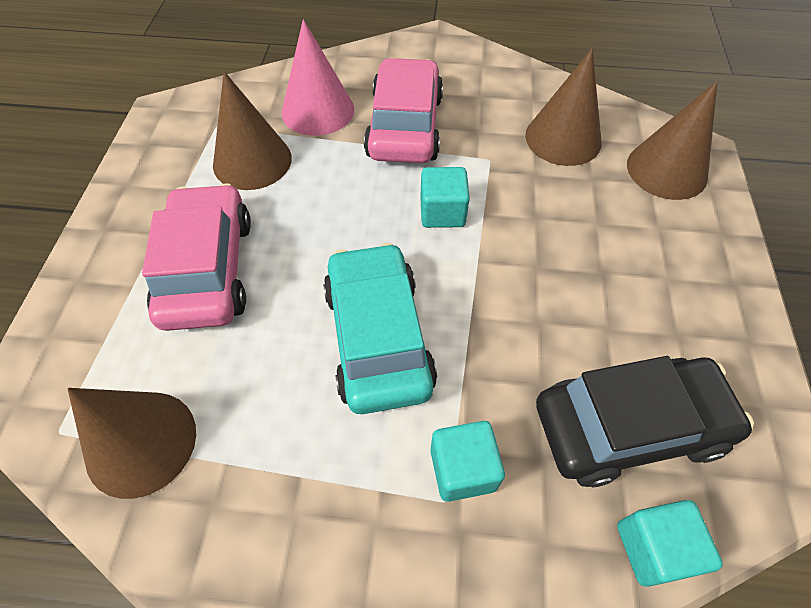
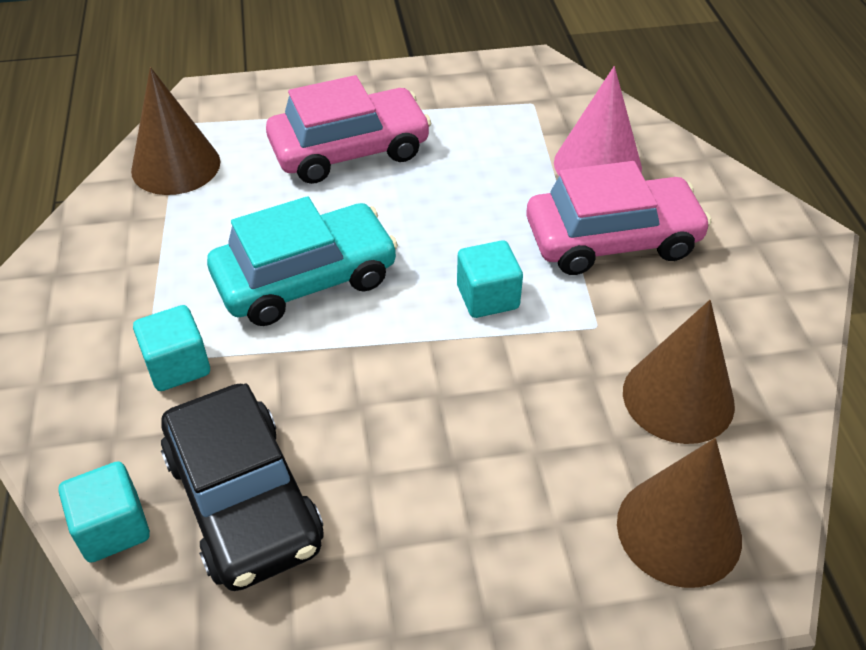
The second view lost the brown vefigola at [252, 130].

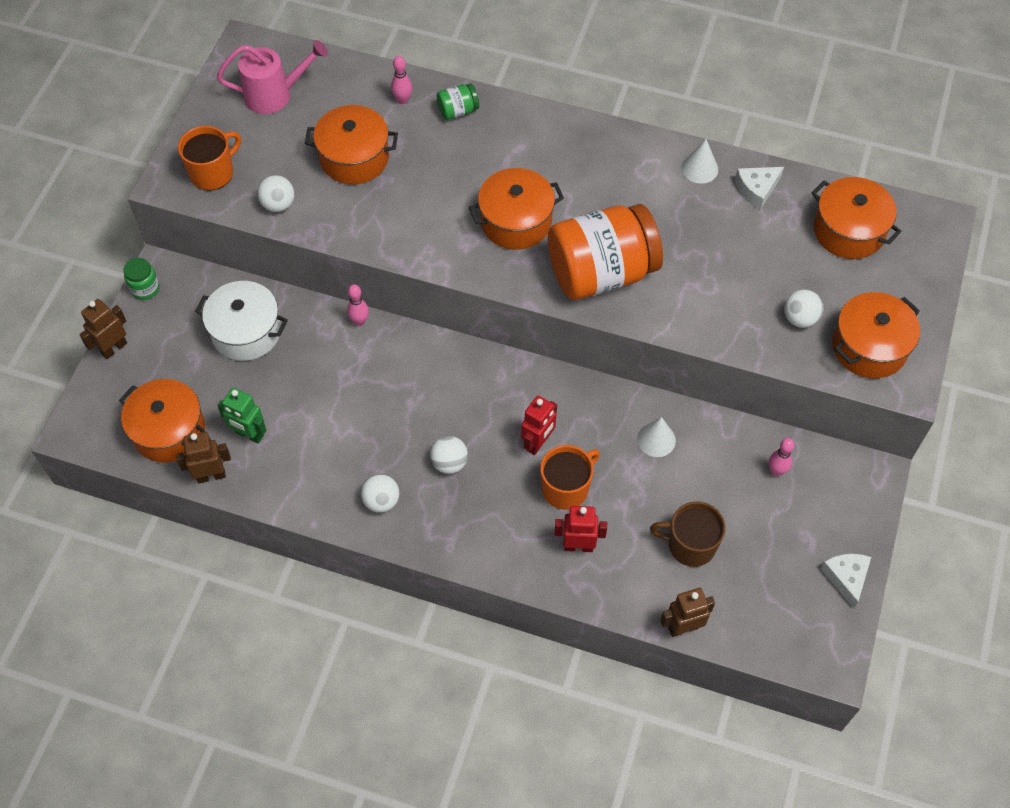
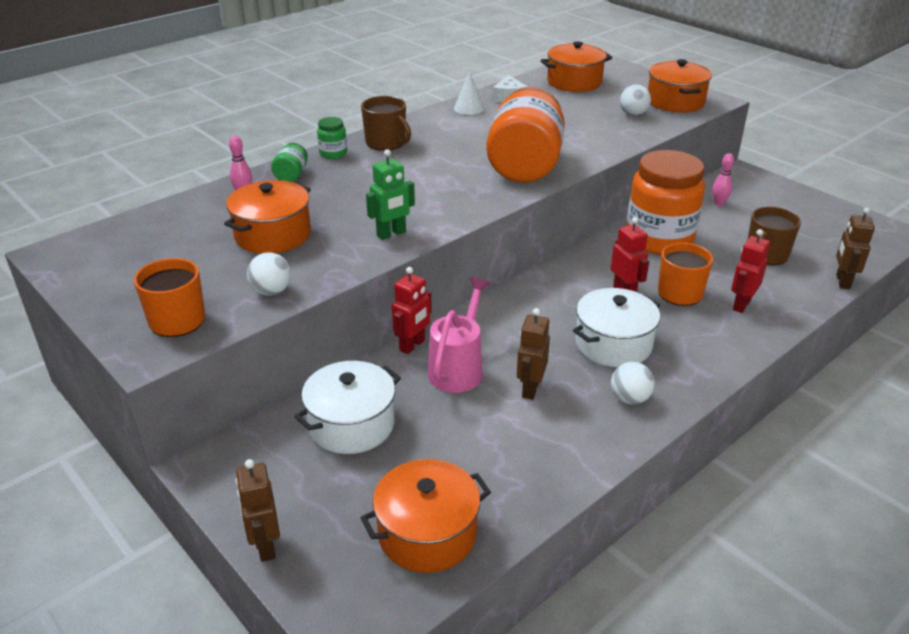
The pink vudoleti ended up elsewhere, having gone from [272, 77] to [459, 335]. The second view lost the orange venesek at [516, 209]. The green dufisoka ended up elsewhere, having gone from [142, 279] to [332, 138]. Where the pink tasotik stood at [358, 305], the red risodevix came to stand at [412, 310]. The green risodevix ended up elsewhere, having gone from [242, 416] to [390, 194]. Where the white vefigola stood at [656, 437], the orange dufisoka came to stand at [665, 202]. The brown risodevix ended up elsewhere, having gone from [203, 457] to [533, 354]. Where the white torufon stood at [449, 455], the white venesek came to stand at [616, 327]. The second view lost the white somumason at [846, 581]. The second view gained the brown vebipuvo at [386, 123].

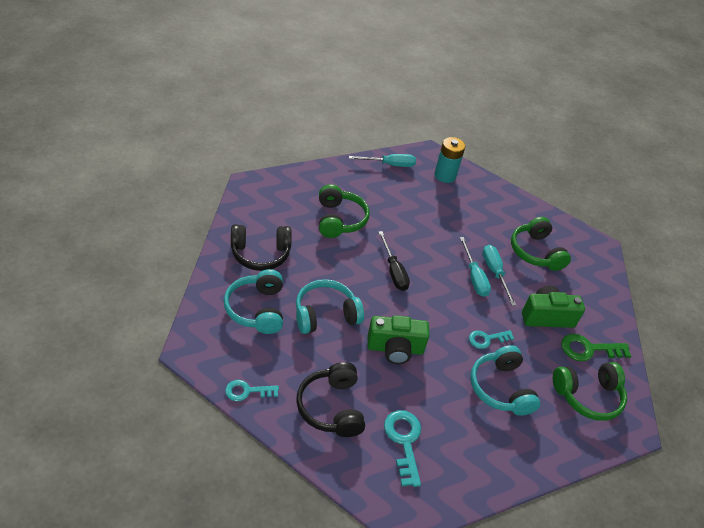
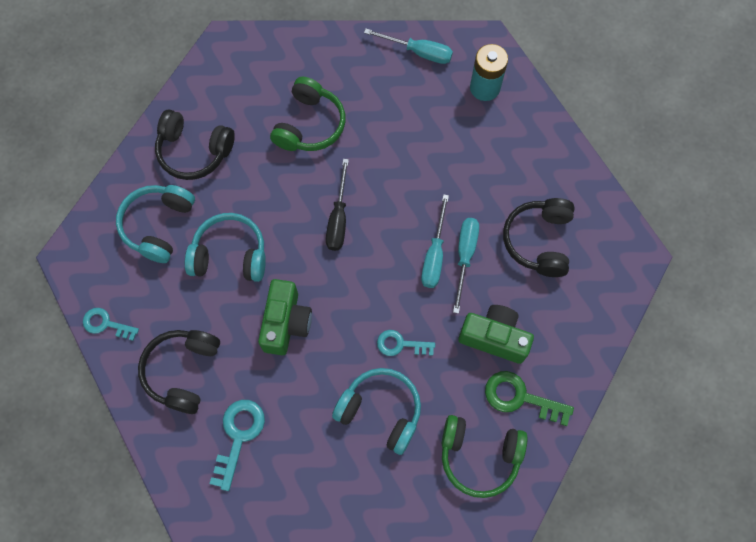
What was the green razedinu at [541, 244] turned into the black razedinu at [539, 237]. The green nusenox at [398, 339] ended up facing another way, 105 degrees counterclockwise from before. The turquoise razedinu at [505, 380] ended up facing another way, 105 degrees clockwise from before.

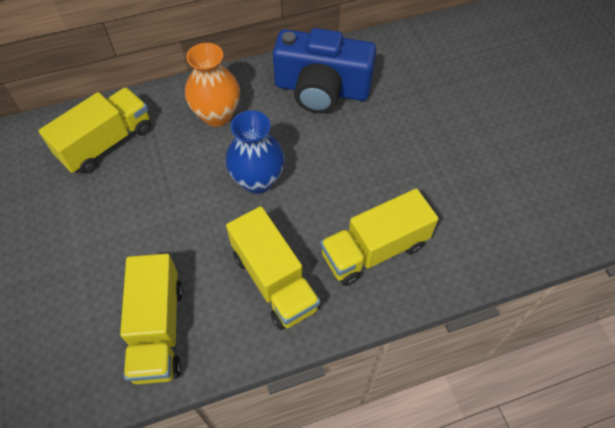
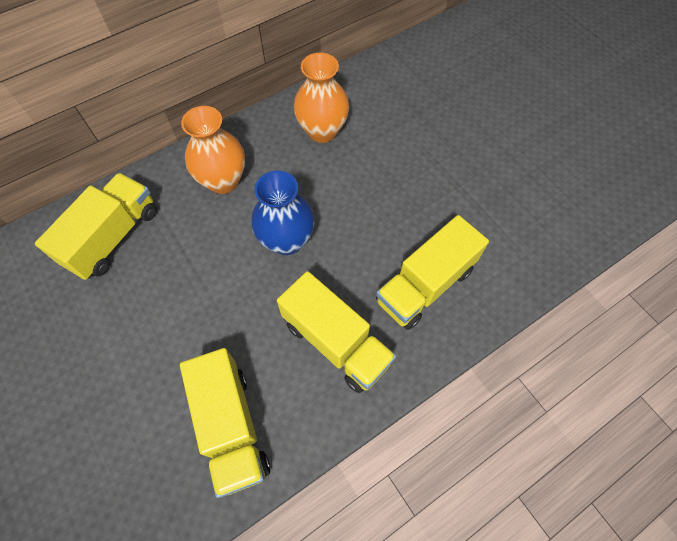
Where the blue nusenox stood at [324, 70], the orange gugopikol came to stand at [321, 98].

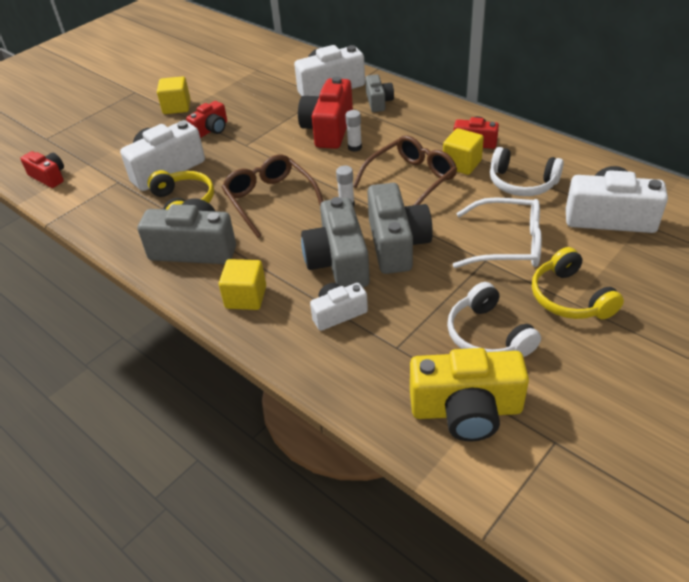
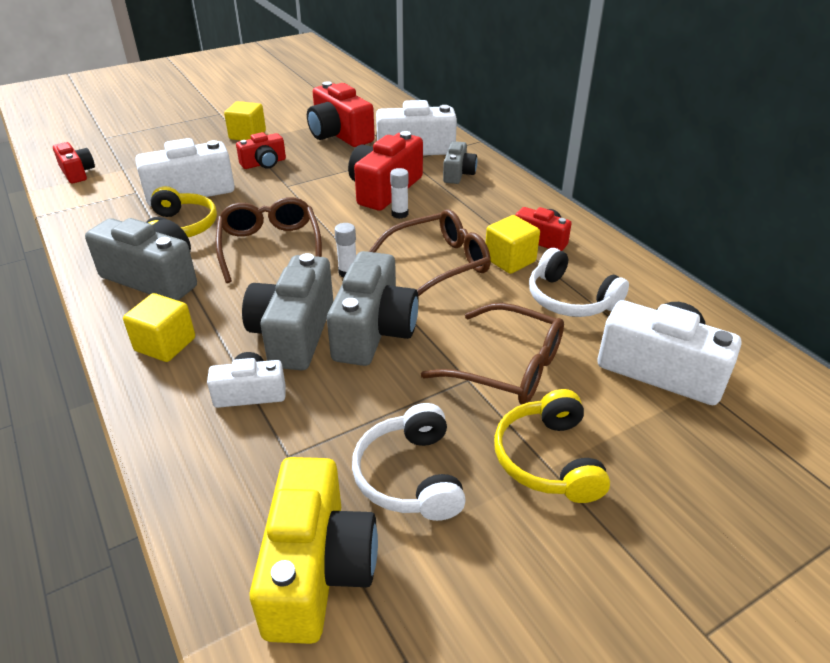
What was the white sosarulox at [497, 232] turned into the brown sosarulox at [492, 354]. The yellow nusenox at [469, 394] ended up facing another way, 105 degrees counterclockwise from before. The second view gained the red nusenox at [341, 114].

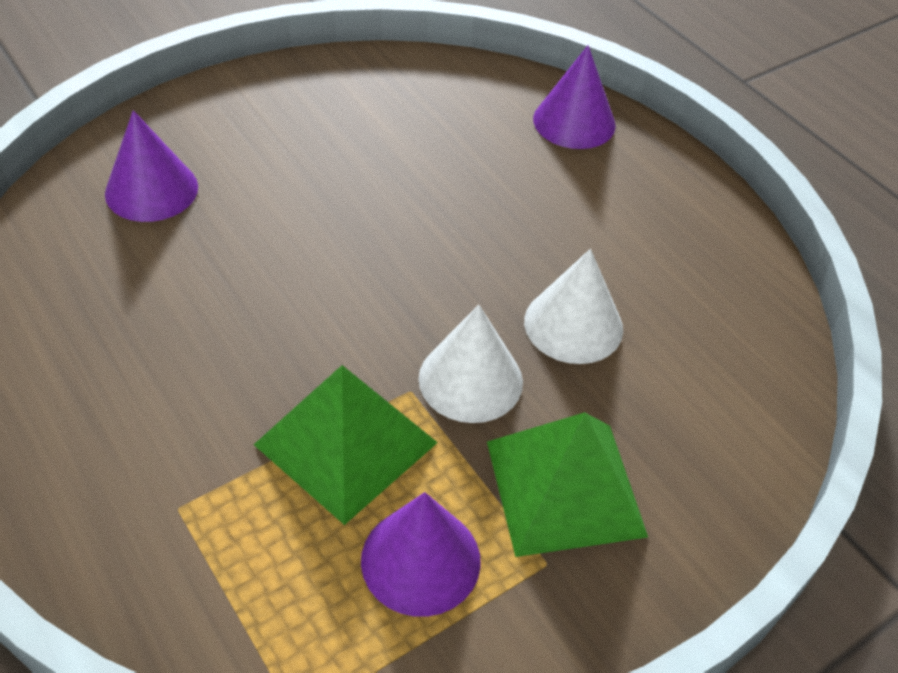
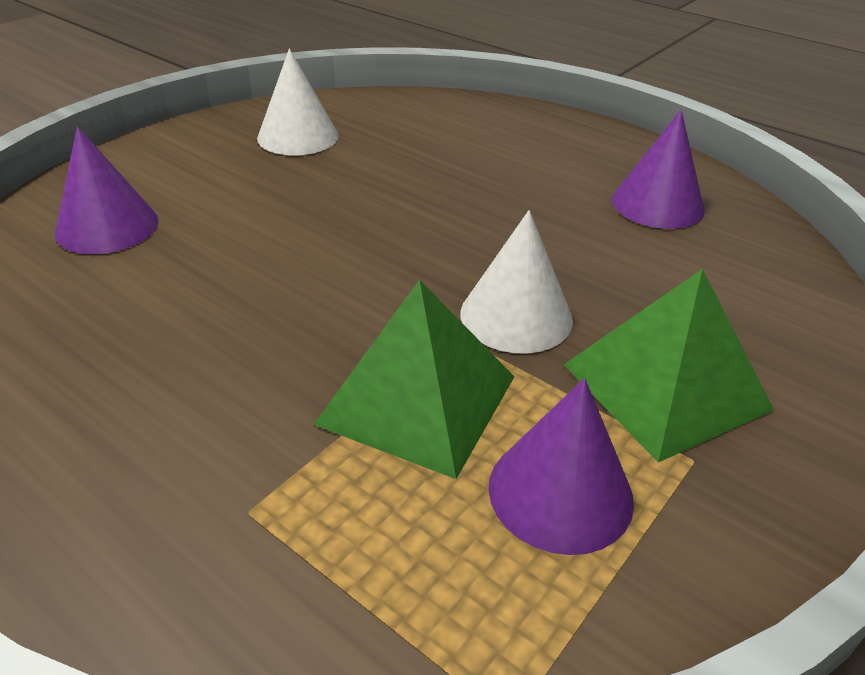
The purple vefigola ended up elsewhere, having gone from [574, 97] to [658, 169]. The white vefigola ended up elsewhere, having gone from [573, 306] to [298, 102].

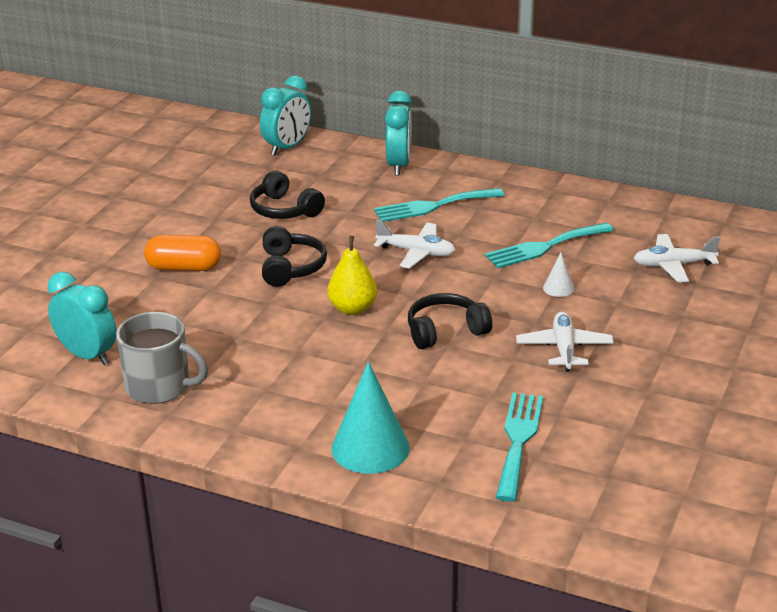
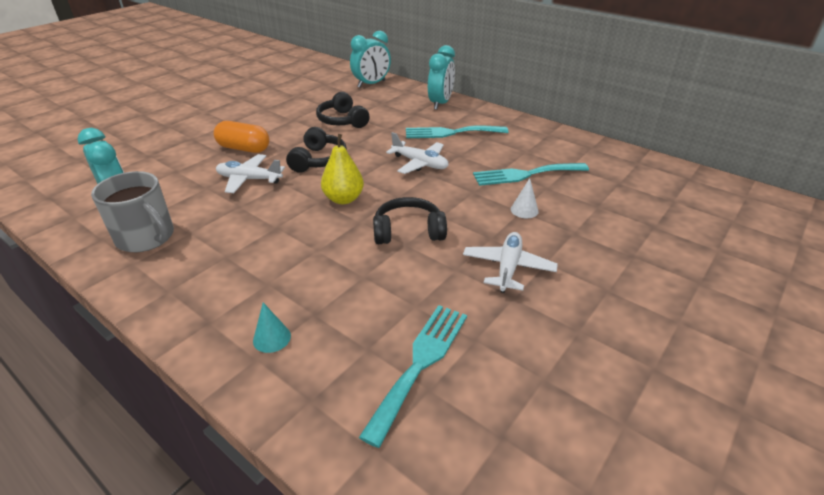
The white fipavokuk ended up elsewhere, having gone from [677, 258] to [250, 173]. The size of the turquoise vefigola at [370, 418] changed by a factor of 0.47.

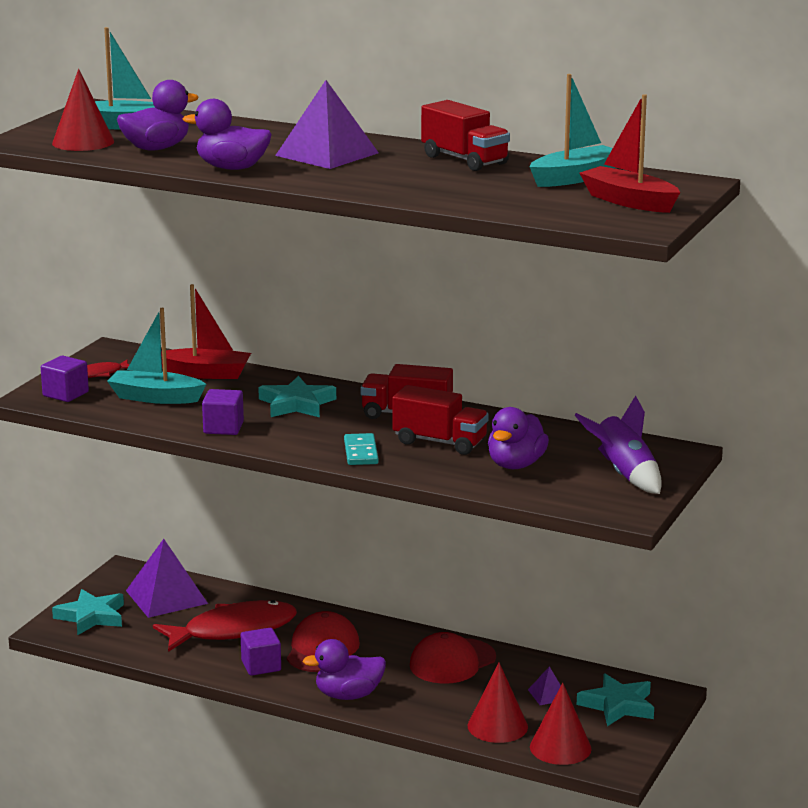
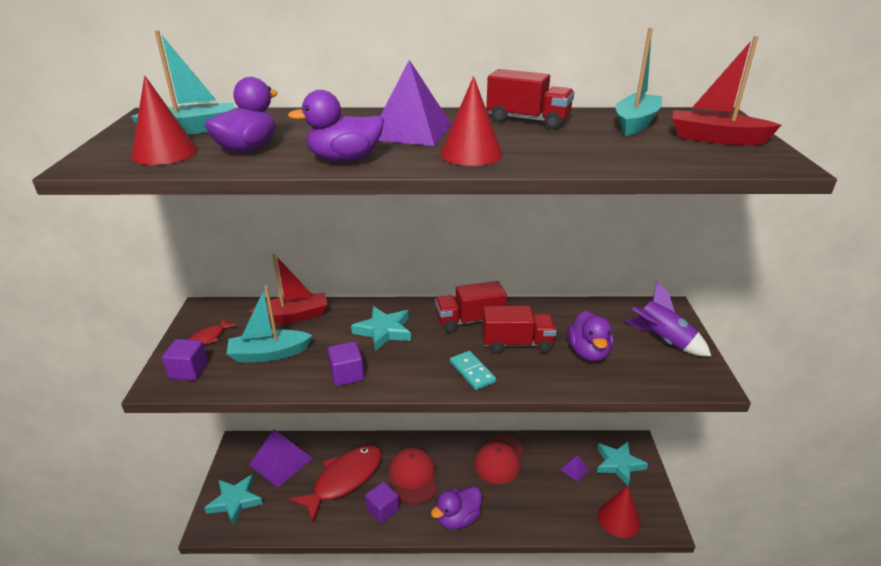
The red vefigola ended up elsewhere, having gone from [498, 703] to [471, 121].

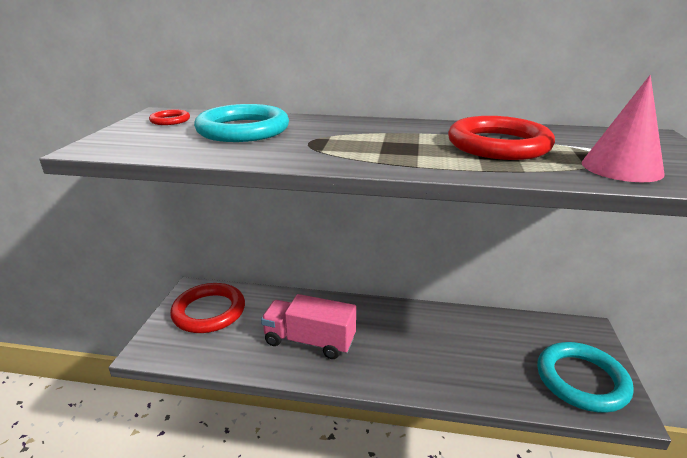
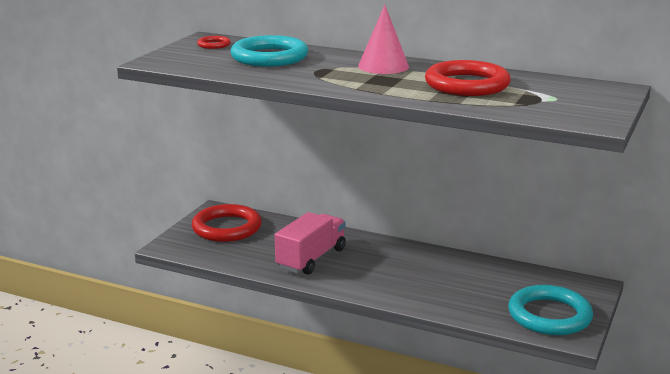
The pink vefigola ended up elsewhere, having gone from [623, 128] to [383, 39]. The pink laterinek at [308, 326] ended up facing another way, 90 degrees clockwise from before.

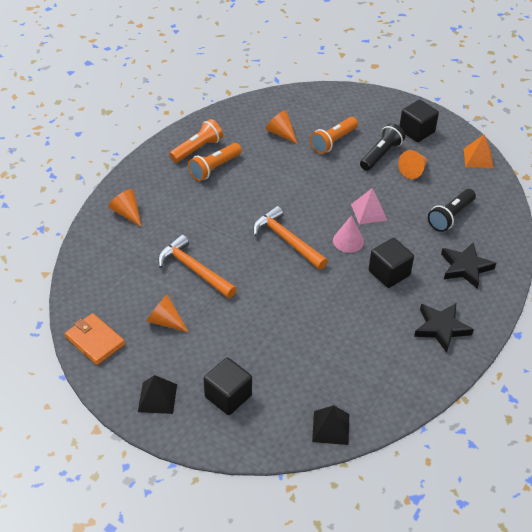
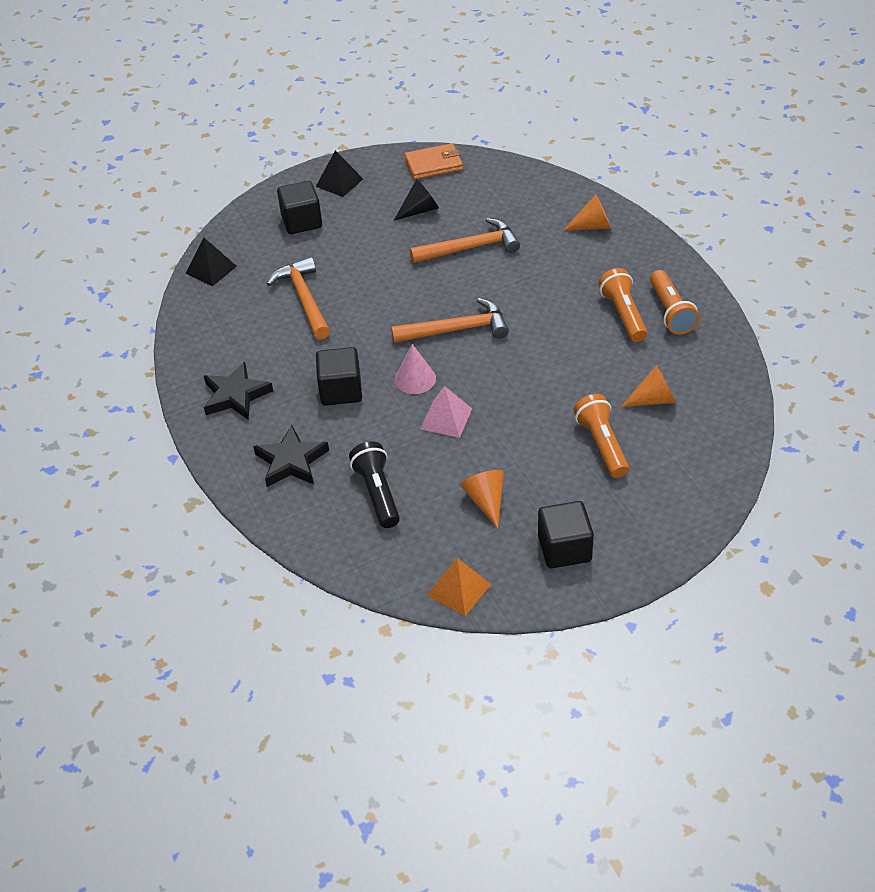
The second view lost the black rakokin at [382, 147]. What was the orange vefigola at [167, 313] turned into the black vefigola at [416, 200]. The second view gained the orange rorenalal at [298, 298].

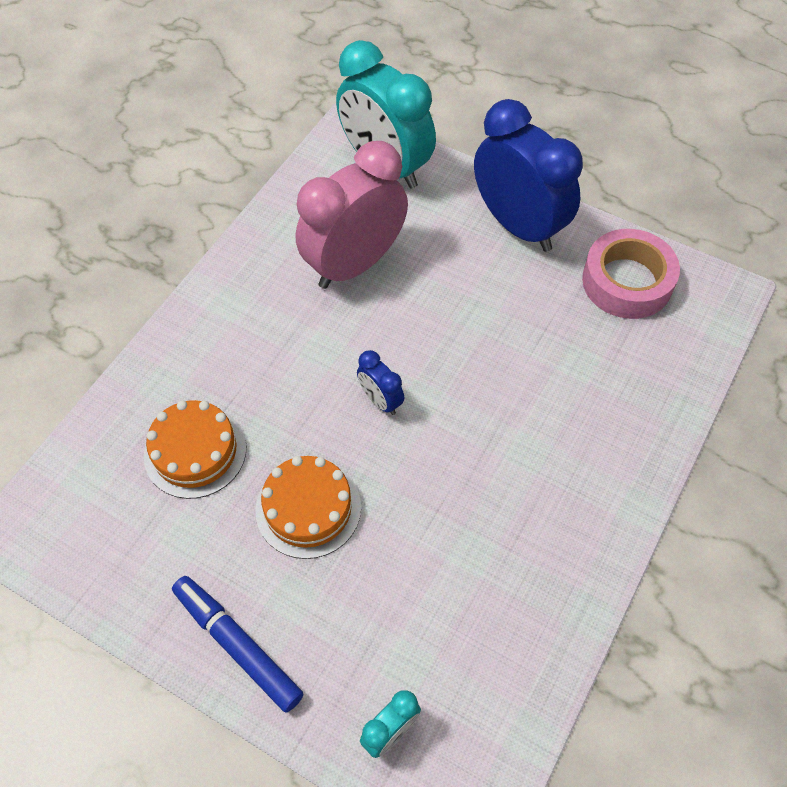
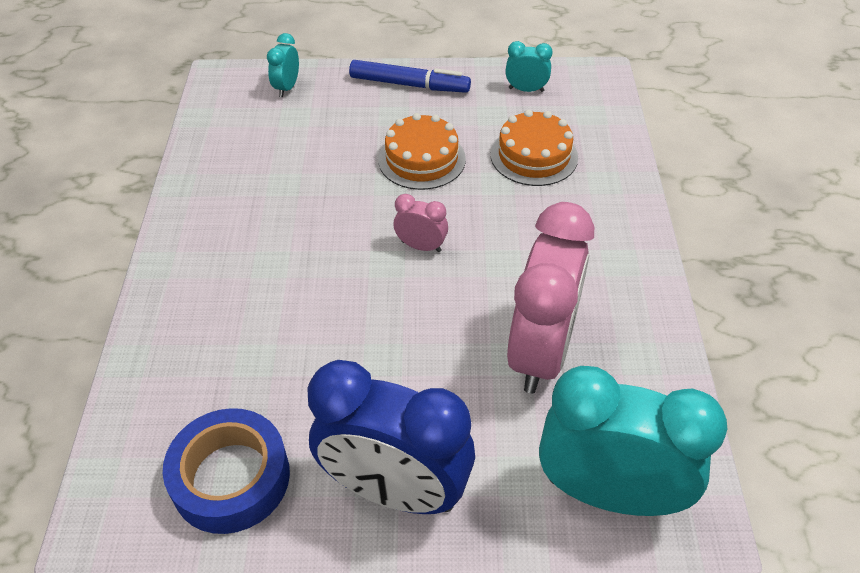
What was the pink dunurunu at [631, 274] turned into the blue dunurunu at [226, 471]. What was the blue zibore at [380, 382] turned into the pink zibore at [421, 223]. The second view gained the turquoise zibore at [529, 66].

